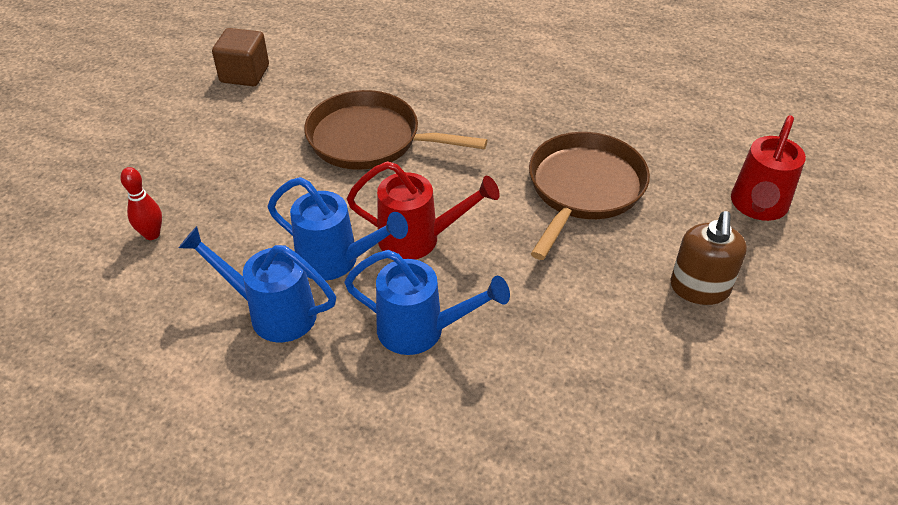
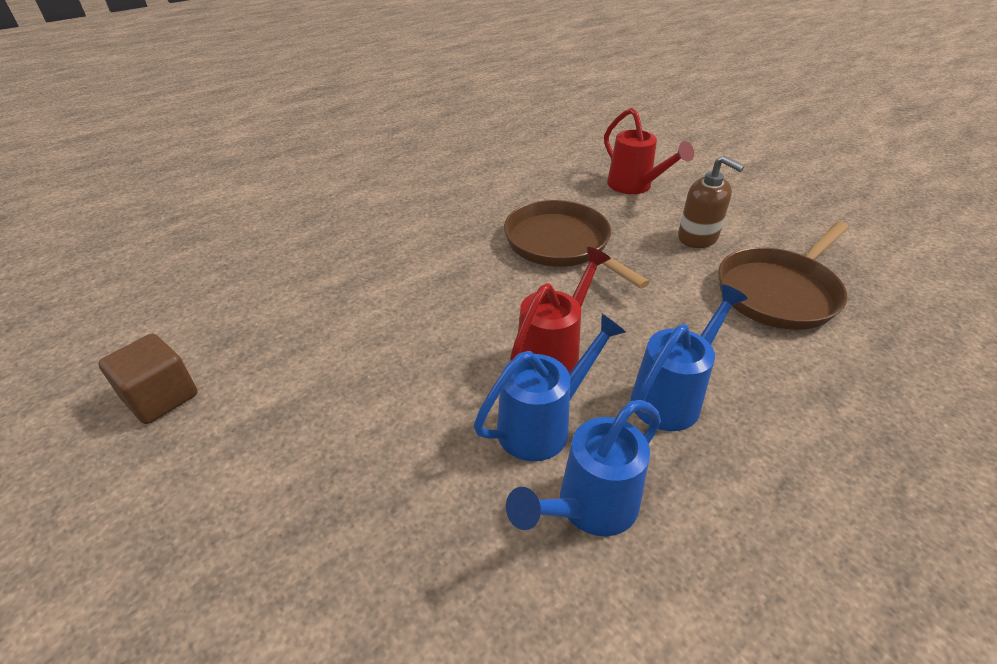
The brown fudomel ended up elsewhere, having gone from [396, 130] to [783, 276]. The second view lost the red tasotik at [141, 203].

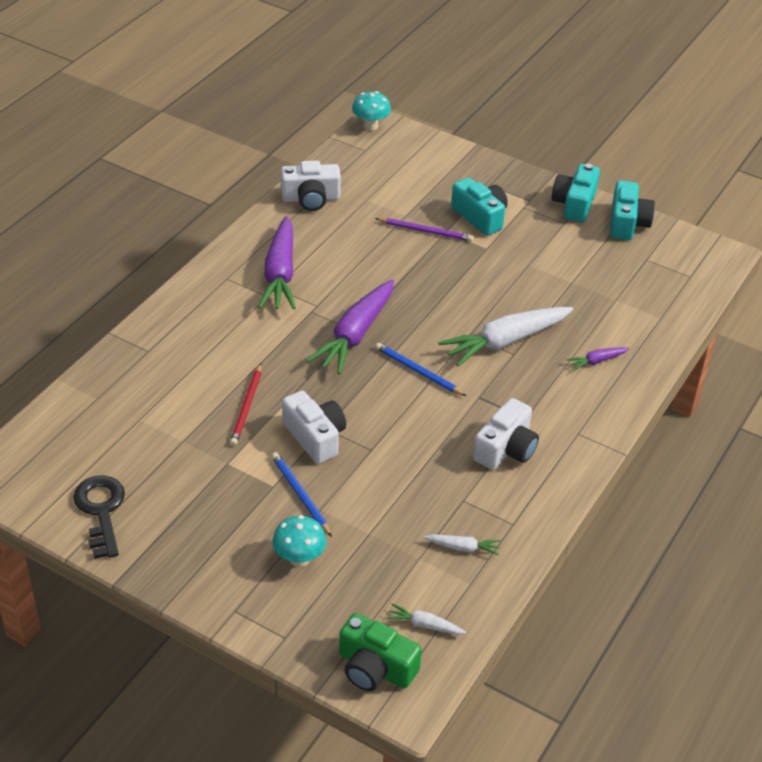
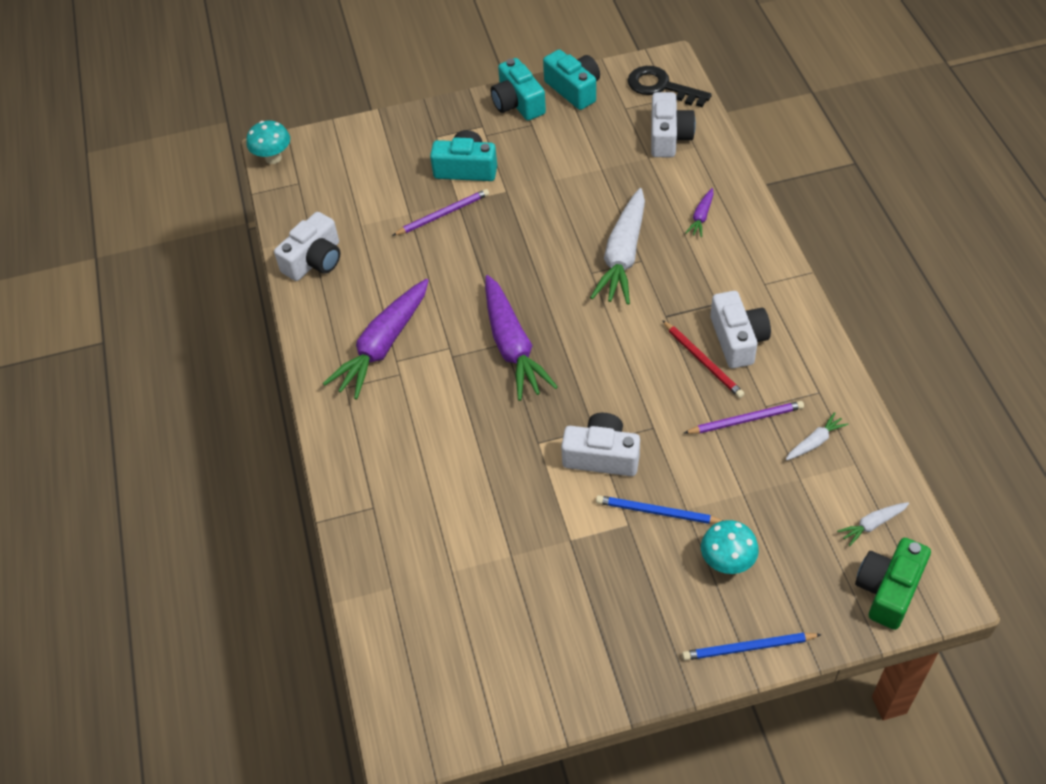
The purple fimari at [277, 263] ended up facing another way, 75 degrees clockwise from before. The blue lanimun ended up elsewhere, having gone from [420, 369] to [752, 646]. The red lanimun ended up elsewhere, having gone from [246, 405] to [703, 359]. The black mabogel ended up elsewhere, having gone from [99, 517] to [670, 86]. The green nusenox at [380, 652] ended up facing another way, 135 degrees clockwise from before. The second view gained the white nusenox at [673, 124]. The second view gained the purple lanimun at [744, 417].

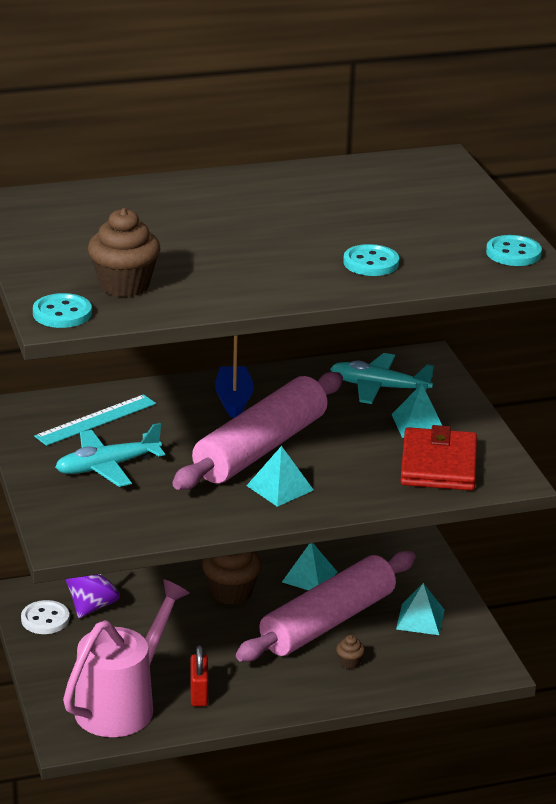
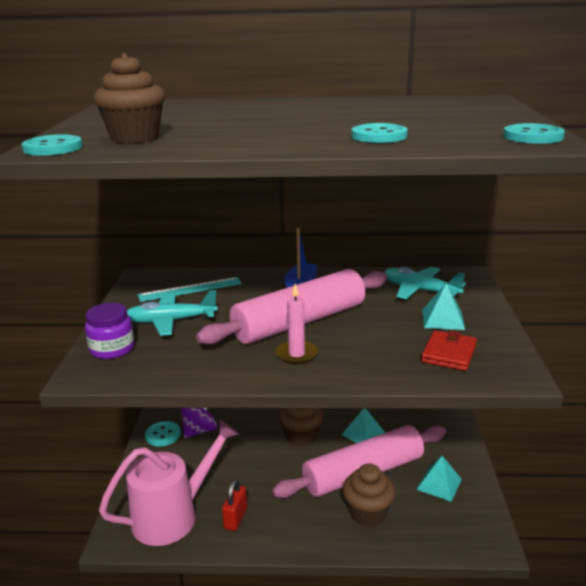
The size of the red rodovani at [438, 457] changed by a factor of 0.66. Where the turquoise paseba stood at [280, 476], the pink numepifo came to stand at [297, 324]. What was the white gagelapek at [45, 617] turned into the turquoise gagelapek at [162, 434]. The size of the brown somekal at [350, 652] changed by a factor of 2.15. The second view gained the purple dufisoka at [109, 331].

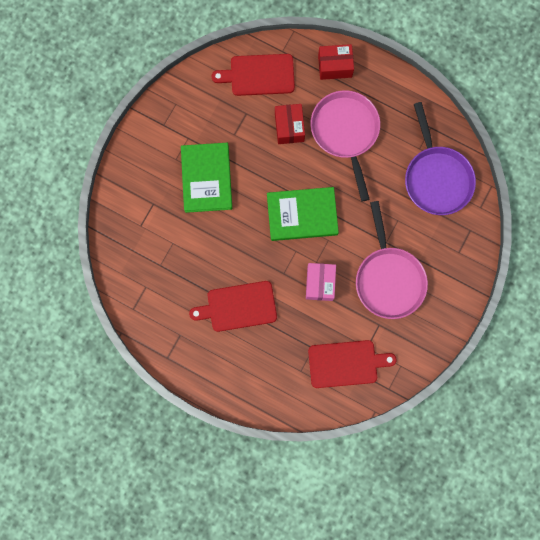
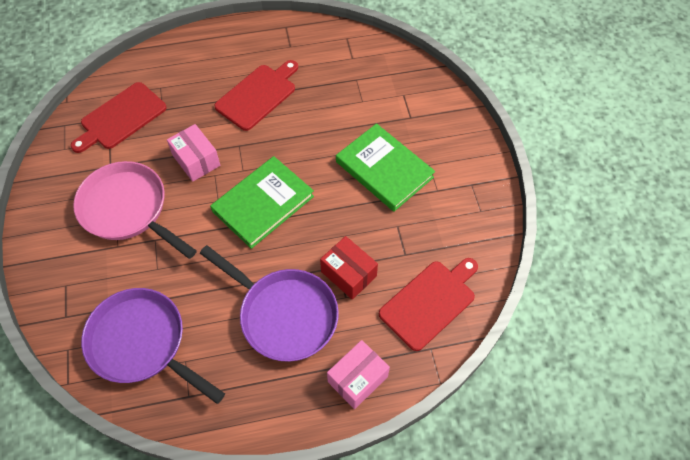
What was the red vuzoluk at [336, 62] turned into the pink vuzoluk at [358, 374]. What was the pink fudomel at [345, 146] turned into the purple fudomel at [269, 303].

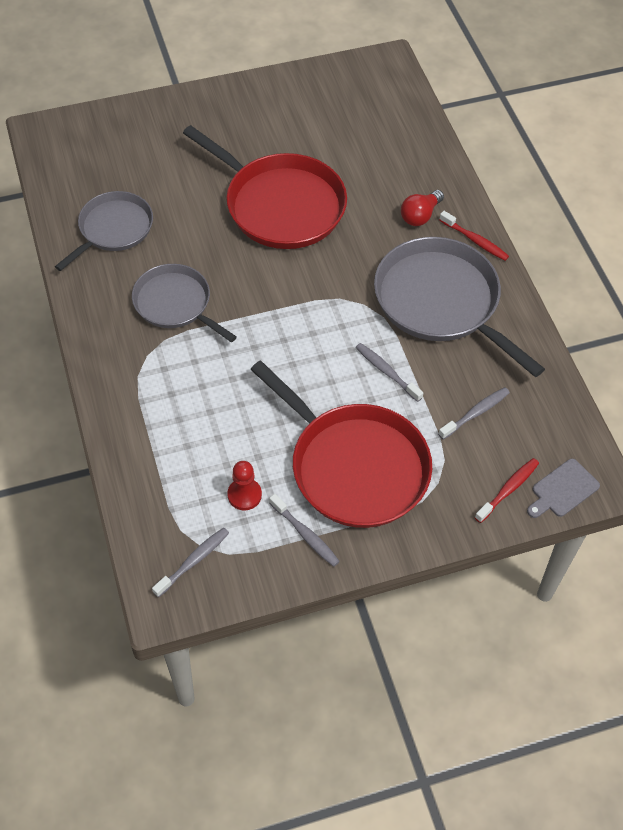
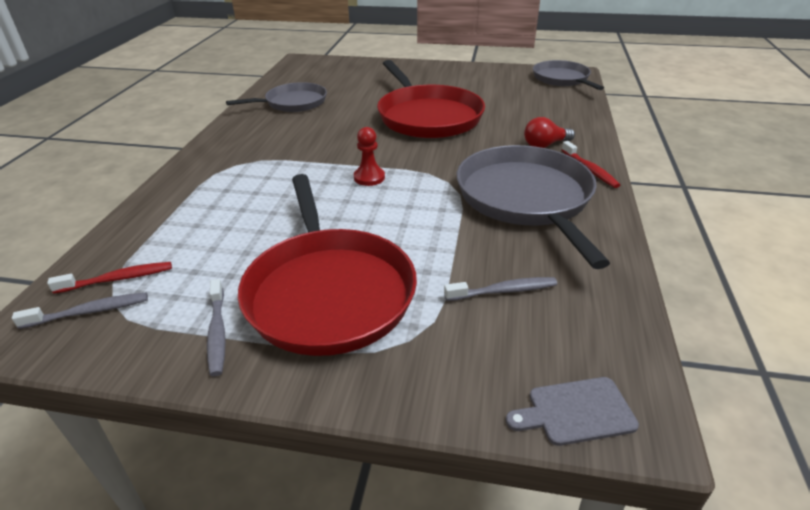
The grey fudomel ended up elsewhere, having gone from [184, 303] to [568, 75]. The second view lost the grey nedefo at [389, 372]. The red nedefo ended up elsewhere, having gone from [507, 490] to [109, 278]. The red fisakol ended up elsewhere, having gone from [244, 485] to [369, 156].

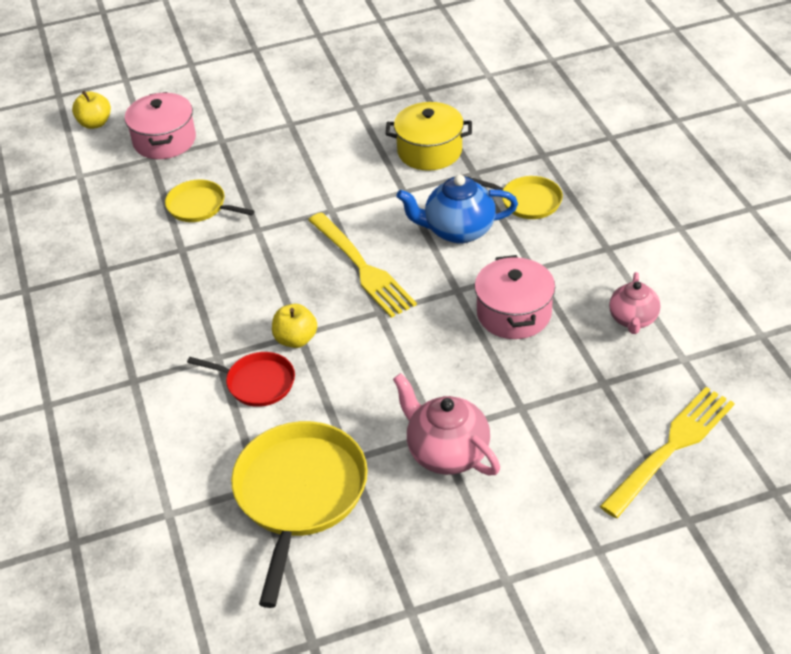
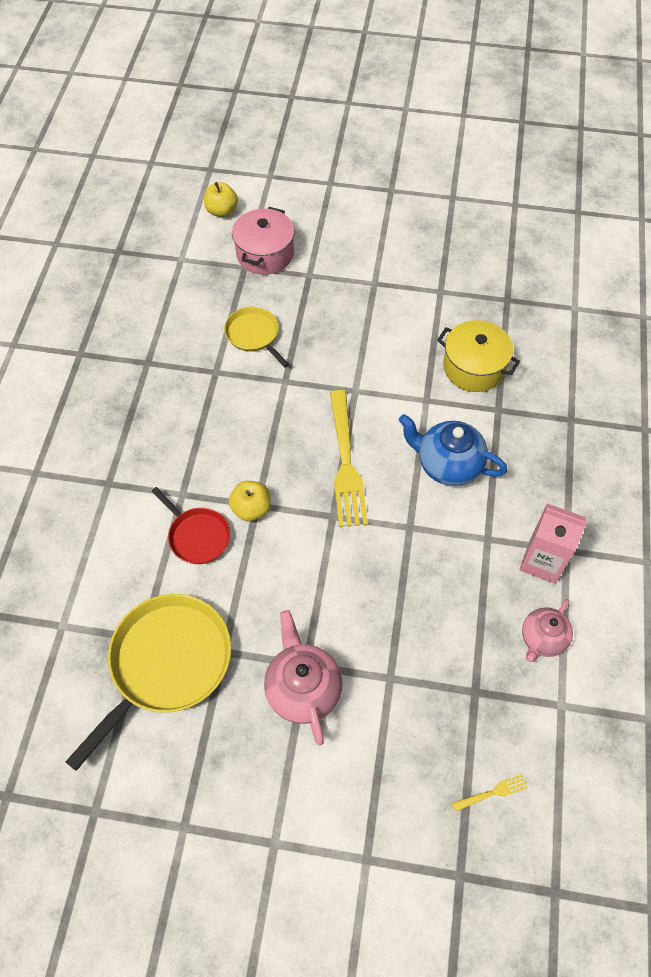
The second view lost the yellow fudomel at [516, 197]. The second view lost the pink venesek at [514, 297]. The size of the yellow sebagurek at [667, 452] changed by a factor of 0.42. The second view gained the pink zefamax at [553, 543].

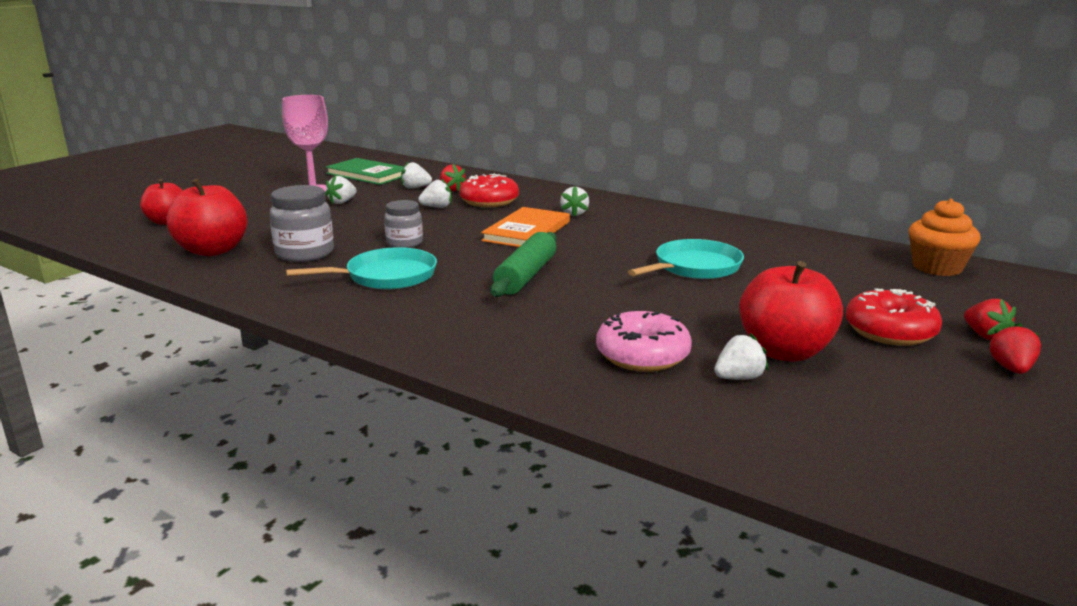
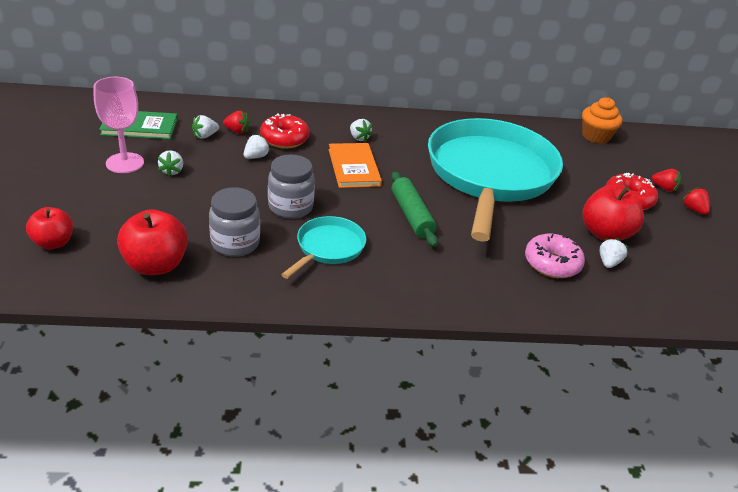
The size of the grey dufisoka at [403, 224] changed by a factor of 1.53. The size of the turquoise fudomel at [686, 259] changed by a factor of 2.31.

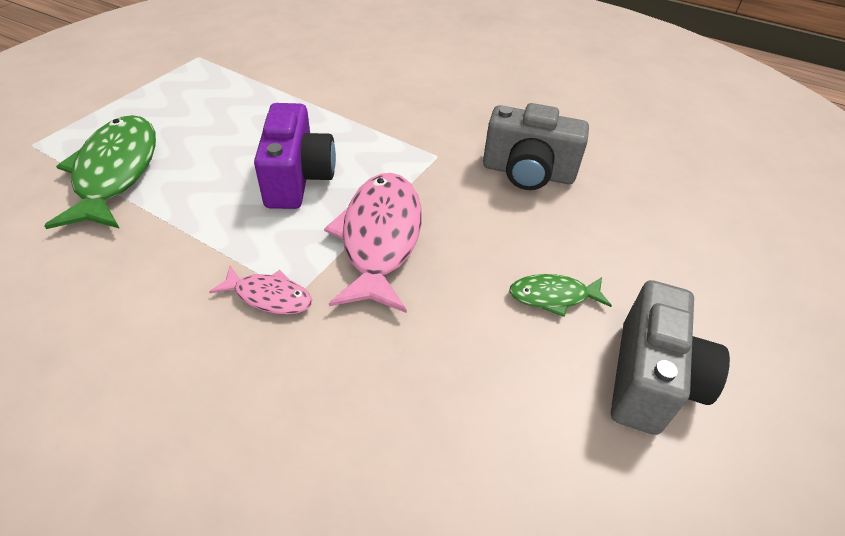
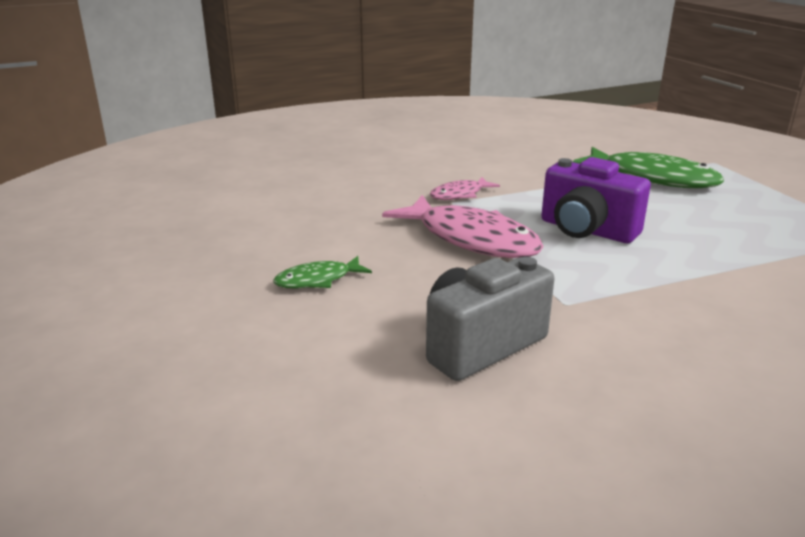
The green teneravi at [560, 295] ended up facing another way, 150 degrees counterclockwise from before. The second view lost the grey nusenox at [670, 357].

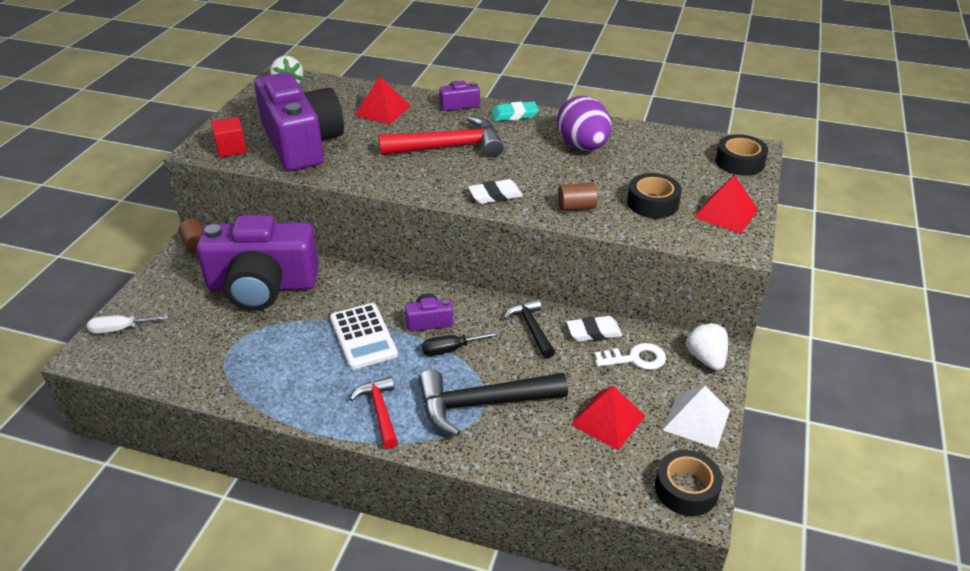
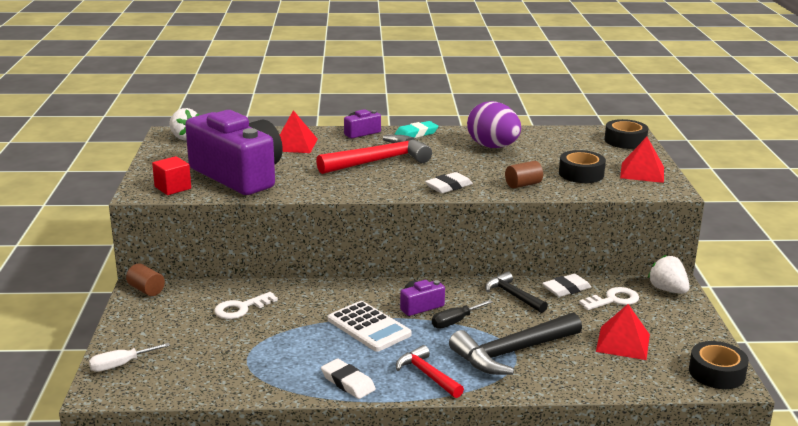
Where the purple nusenox stood at [257, 263], the white mabogel came to stand at [246, 305]. The second view lost the white paseba at [696, 417]. The second view gained the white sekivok at [348, 379].

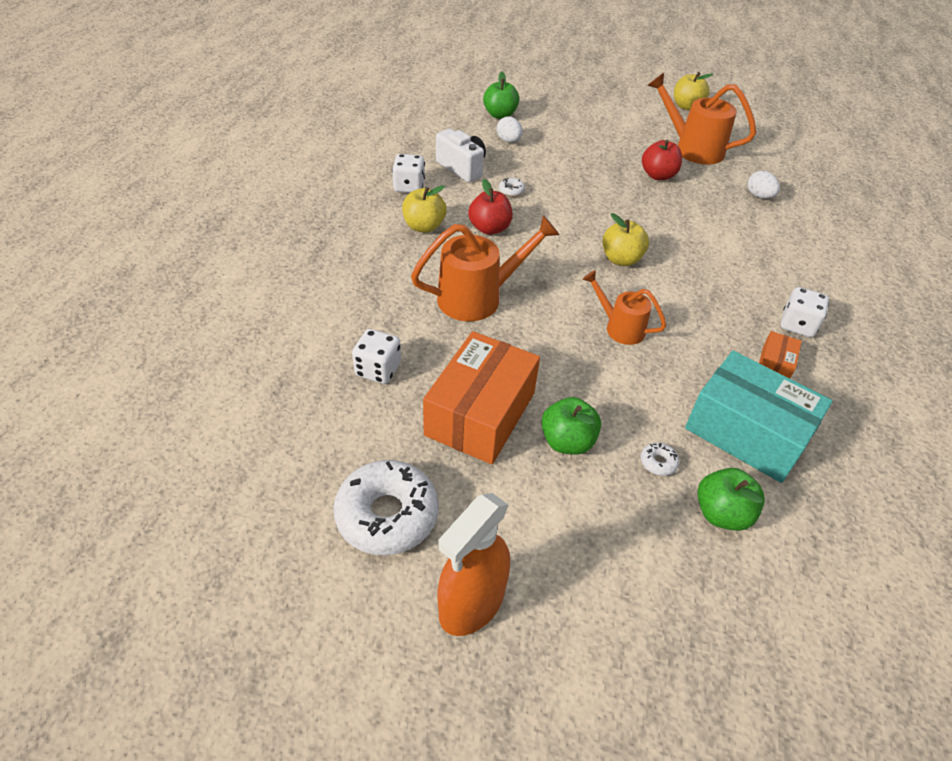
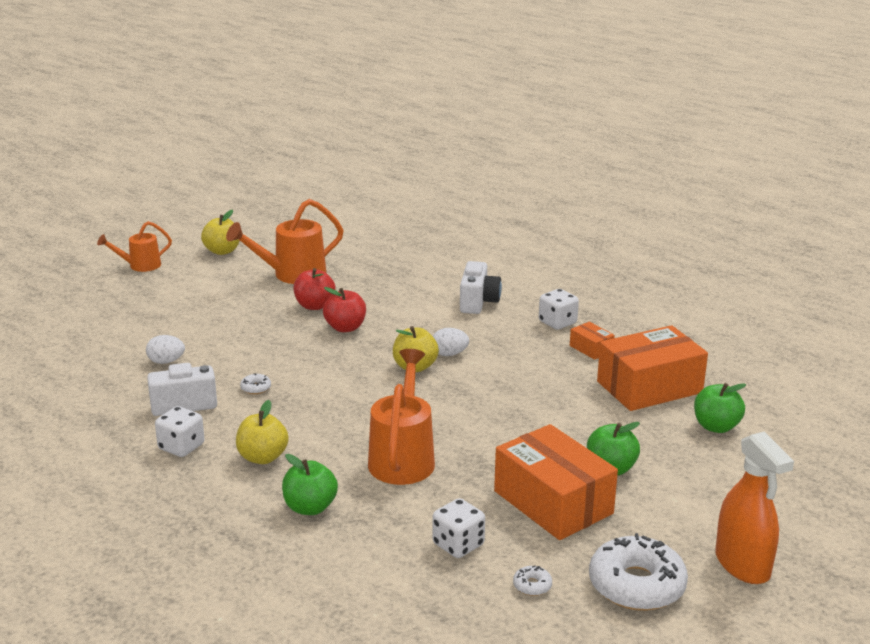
The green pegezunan ended up elsewhere, having gone from [501, 95] to [310, 484]. The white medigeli ended up elsewhere, having gone from [764, 185] to [451, 342]. The red pegezunan ended up elsewhere, having gone from [490, 207] to [344, 309]. The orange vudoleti ended up elsewhere, having gone from [624, 307] to [134, 246]. What was the turquoise vuzoluk at [758, 416] turned into the orange vuzoluk at [652, 368]. The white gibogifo ended up elsewhere, having gone from [660, 459] to [532, 581]. The second view gained the white nusenox at [481, 287].

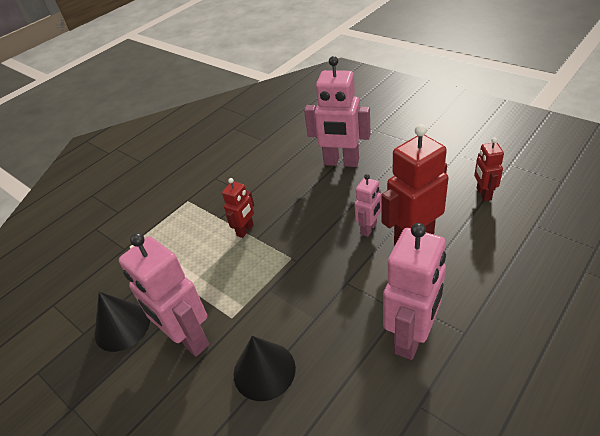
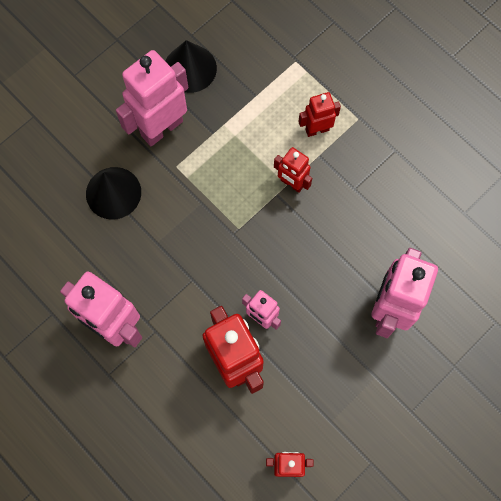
The second view gained the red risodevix at [319, 114].

